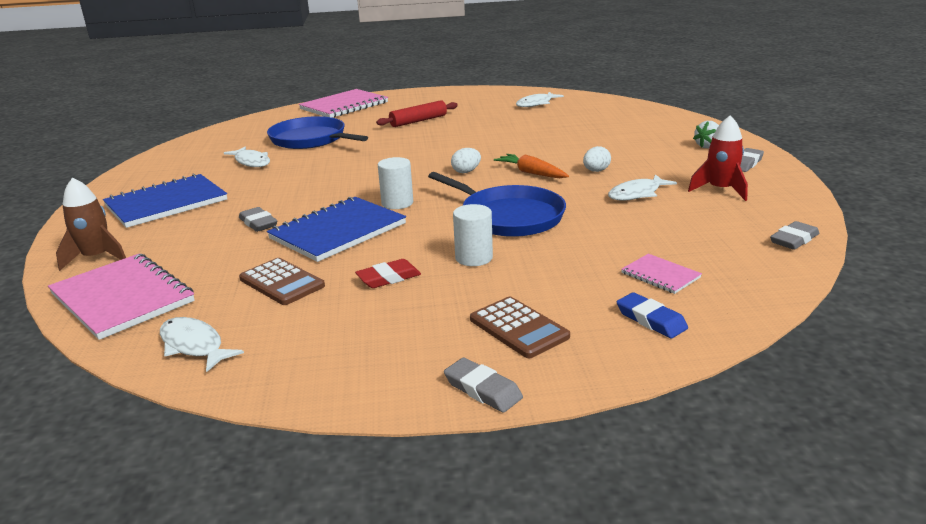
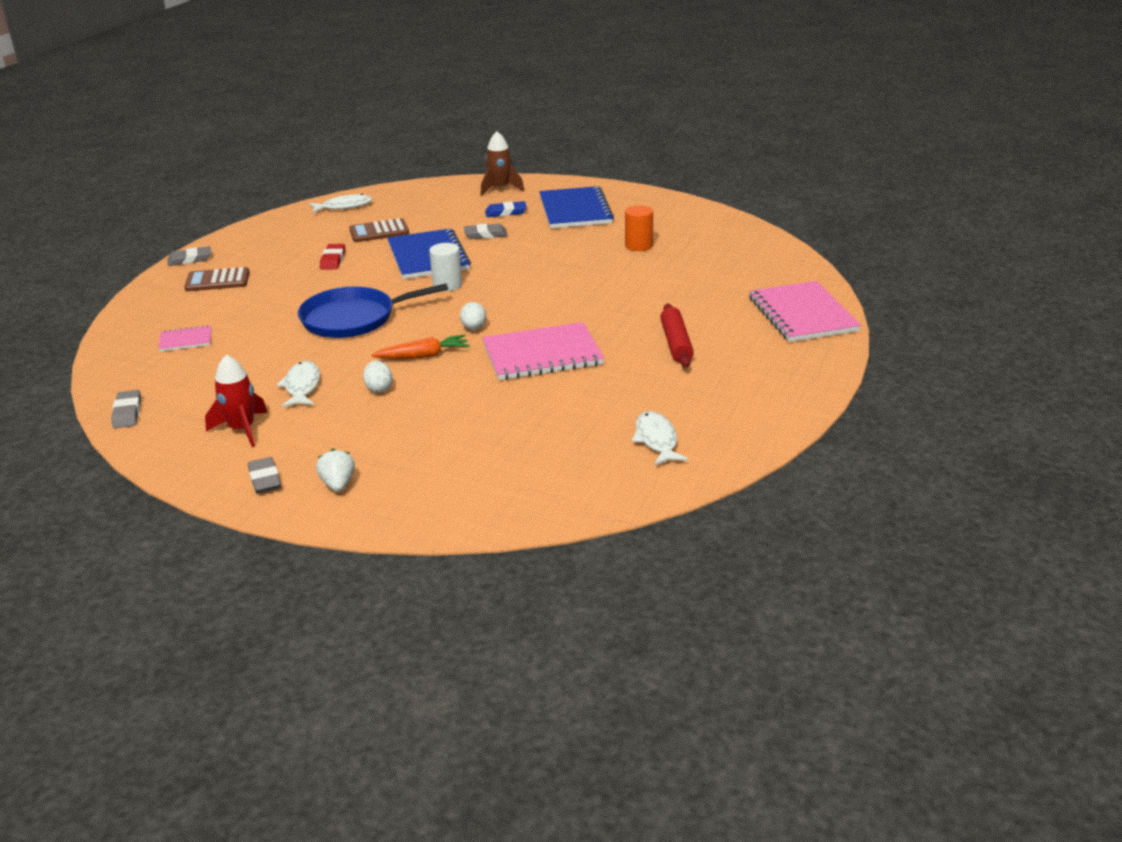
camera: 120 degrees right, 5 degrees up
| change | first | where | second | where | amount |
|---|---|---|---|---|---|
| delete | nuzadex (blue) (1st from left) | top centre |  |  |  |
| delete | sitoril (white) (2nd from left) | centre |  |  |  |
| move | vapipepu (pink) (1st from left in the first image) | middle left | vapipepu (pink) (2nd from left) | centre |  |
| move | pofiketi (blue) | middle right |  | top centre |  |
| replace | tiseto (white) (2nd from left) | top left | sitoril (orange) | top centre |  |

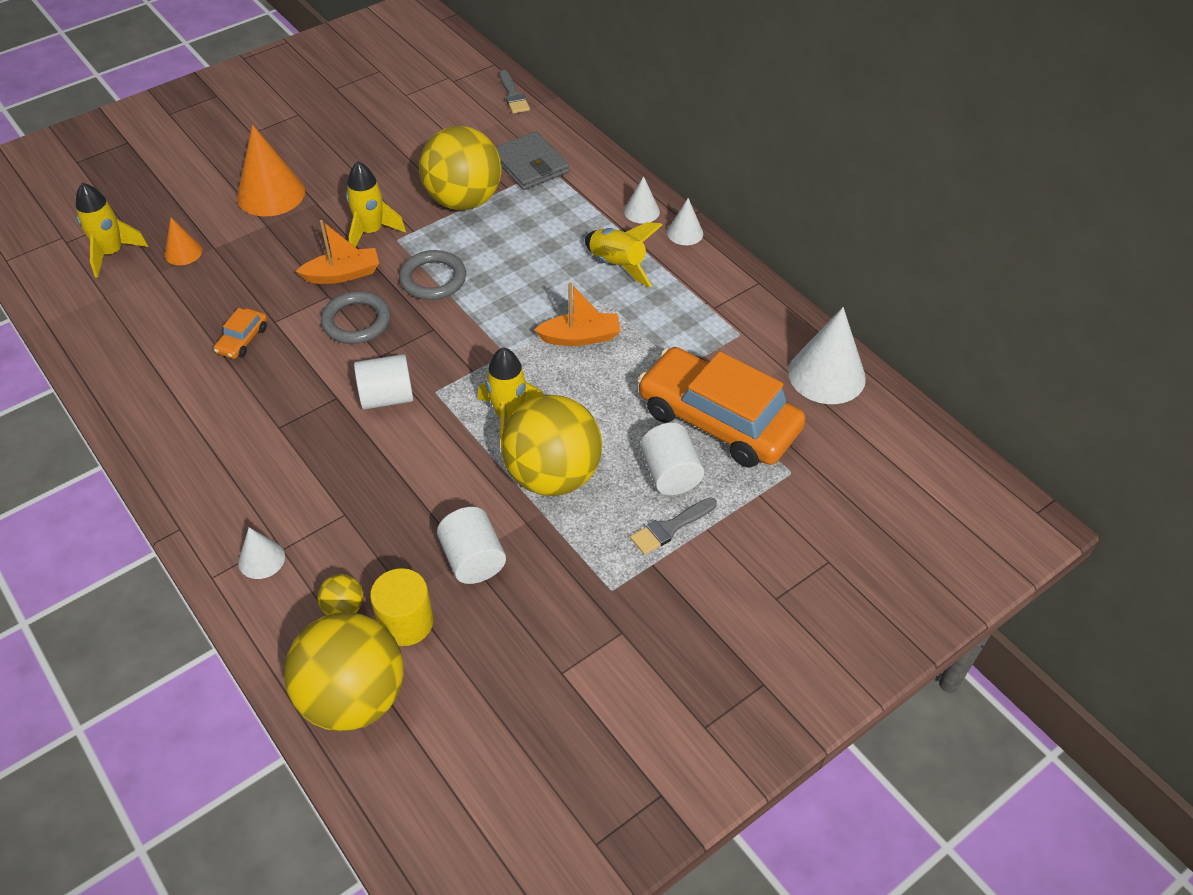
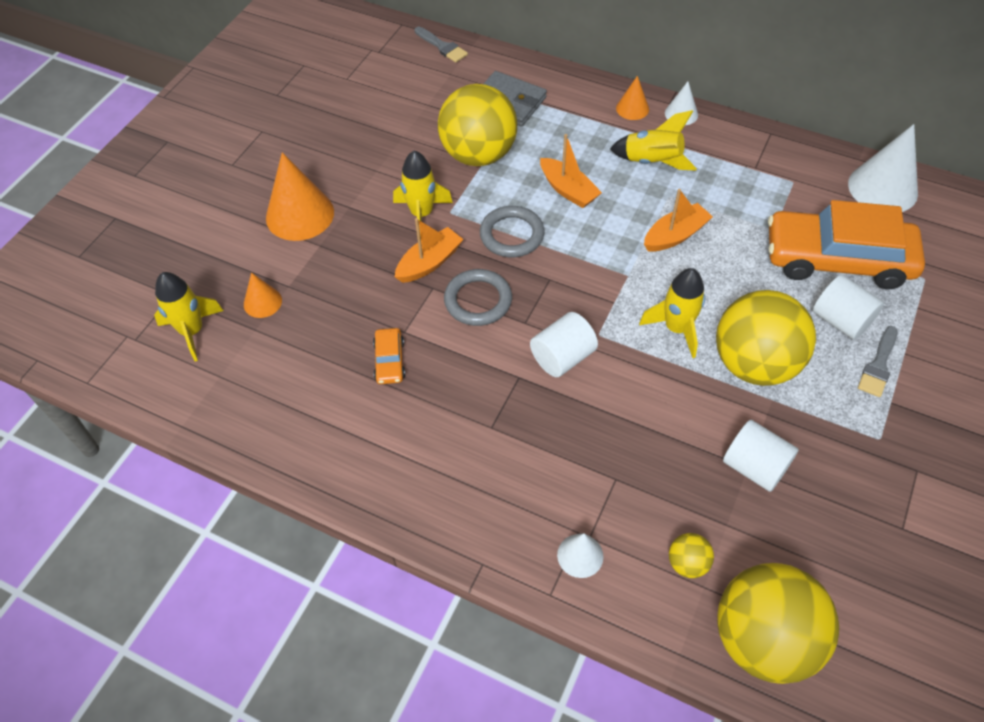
camera: 25 degrees left, 5 degrees up
| change | first | where | second | where | amount |
|---|---|---|---|---|---|
| delete | sitoril (yellow) | bottom centre |  |  |  |
| insert |  |  | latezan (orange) (2nd from left) | top centre |  |
| recolor | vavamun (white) (2nd from left) | top centre | vavamun (orange) (3rd from left) | top centre |  |

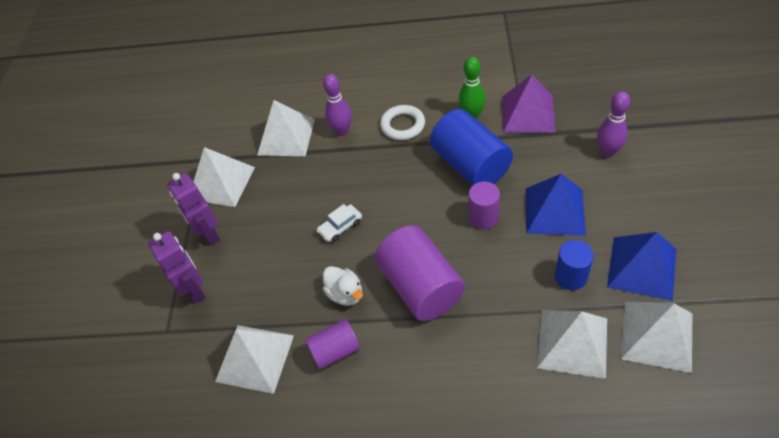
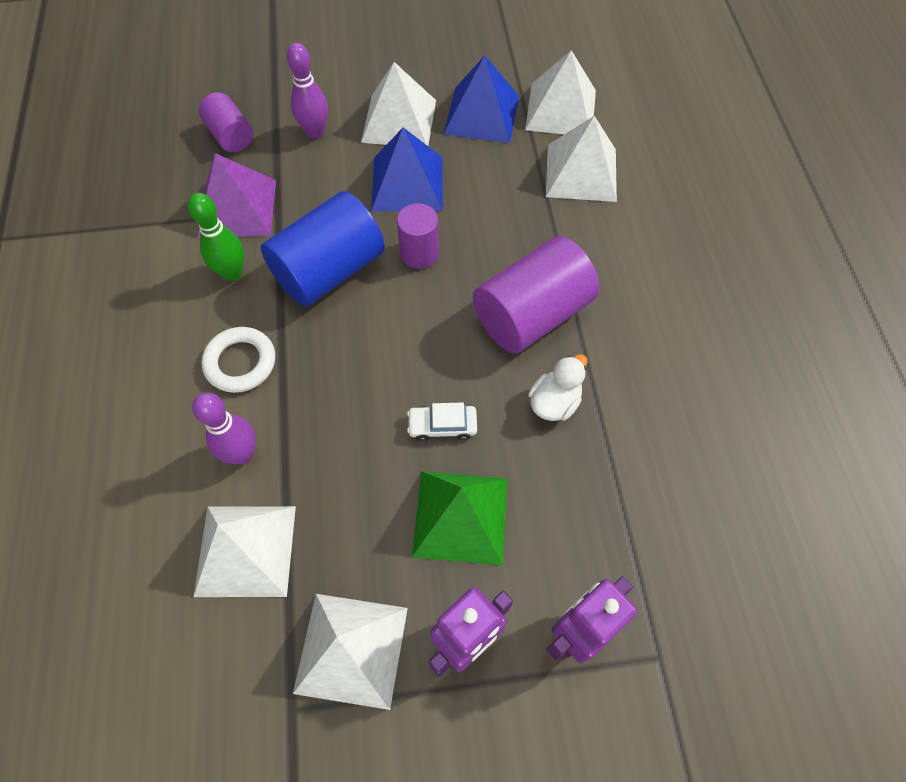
camera: 105 degrees left, 10 degrees up
| change | first | where | second | where | amount |
|---|---|---|---|---|---|
| delete | sitoril (blue) (2nd from left) | middle right |  |  |  |
| insert |  |  | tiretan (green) | centre |  |
| move | tiretan (white) (2nd from left in the first image) | bottom left | tiretan (white) (3rd from left) | top centre |  |
| move | sitoril (purple) (1st from left) | bottom centre |  | top left |  |
| rotate | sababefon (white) | centre |  | centre | 135 degrees clockwise |

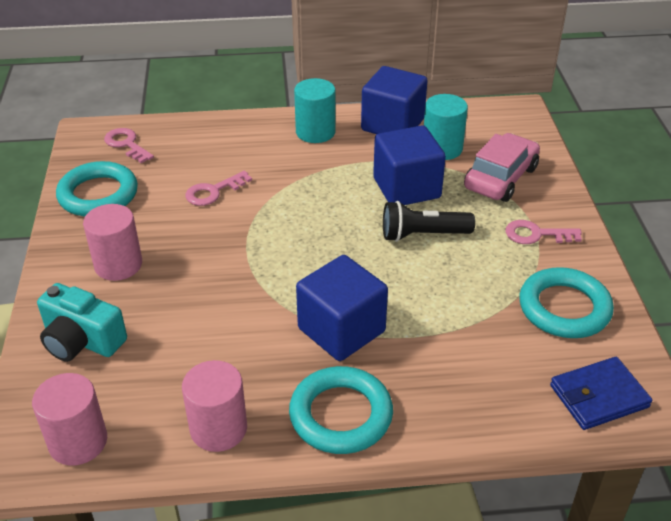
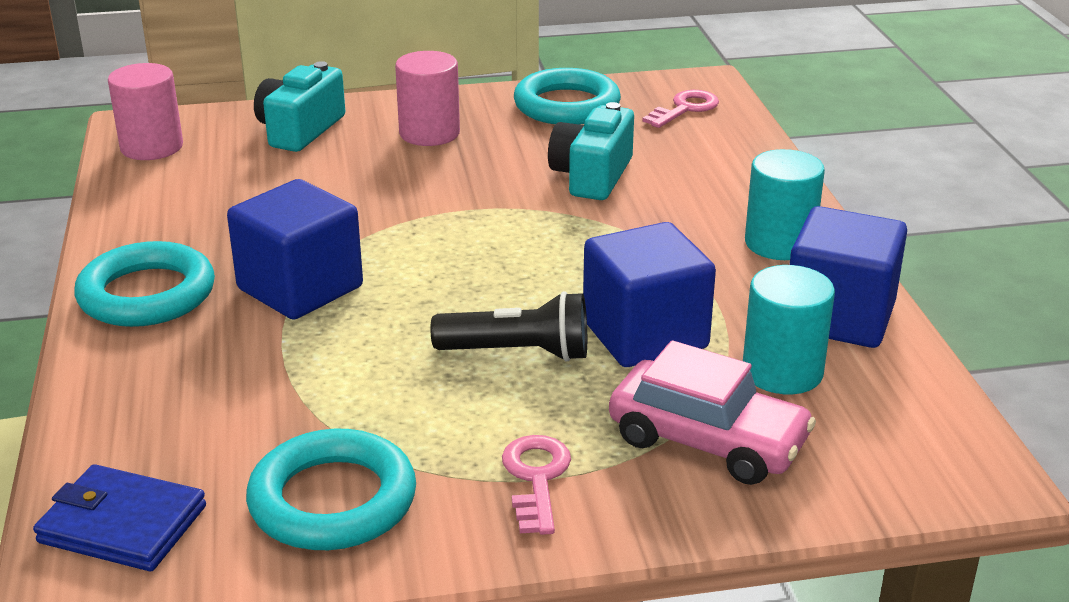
camera: 85 degrees right, 10 degrees down
| change | first | where | second | where | amount |
|---|---|---|---|---|---|
| delete | sitoril (pink) (3rd from left) | bottom left |  |  |  |
| replace | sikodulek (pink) (2nd from left) | middle left | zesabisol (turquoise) (2nd from left) | top centre |  |
| rotate | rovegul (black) | centre |  | centre | 105 degrees clockwise |
| rotate | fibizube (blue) | bottom right |  | bottom left | 45 degrees counterclockwise |

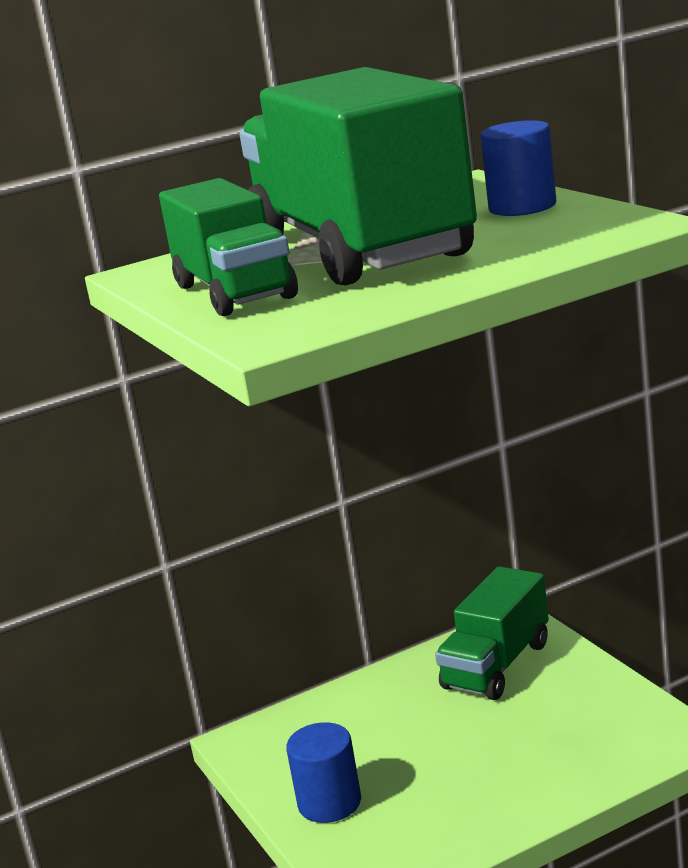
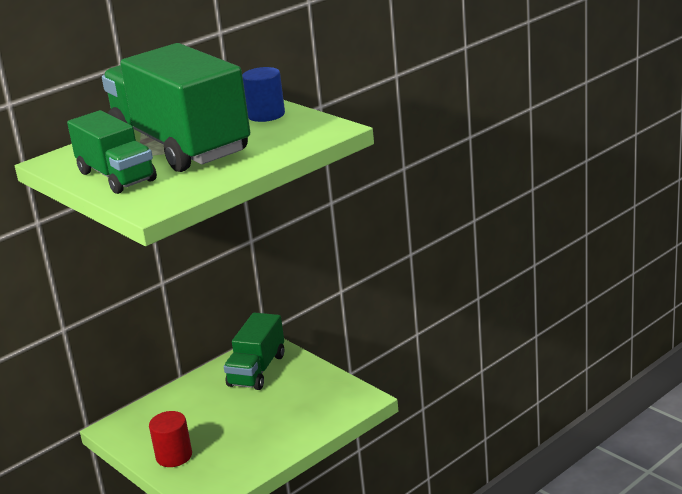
camera: 15 degrees left, 5 degrees up
| change | first | where | second | where | amount |
|---|---|---|---|---|---|
| recolor | sitoril (blue) (1st from left) | bottom centre | sitoril (red) | bottom left |  |

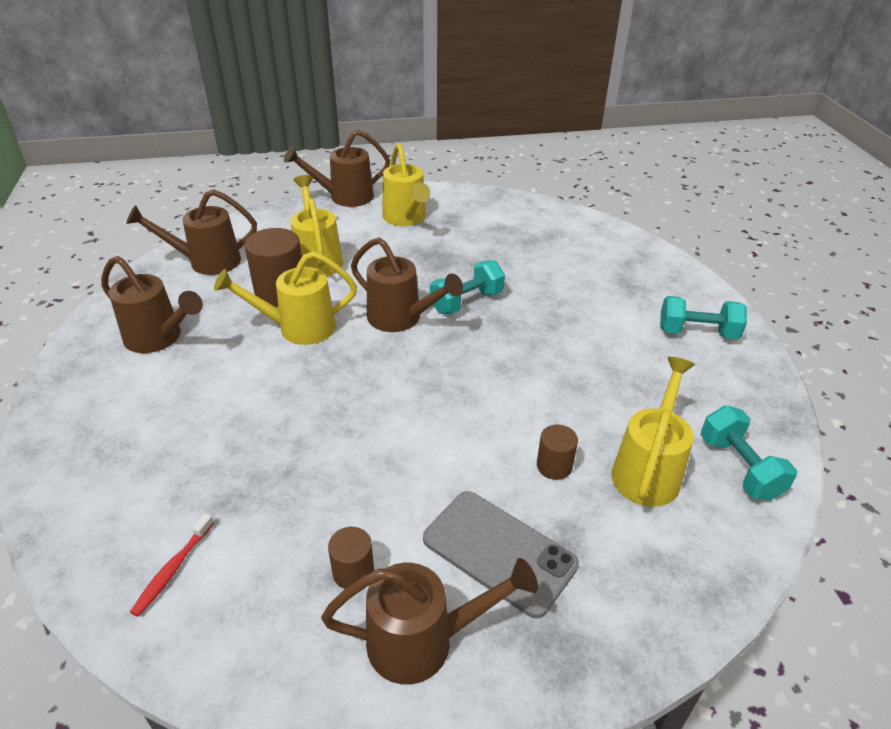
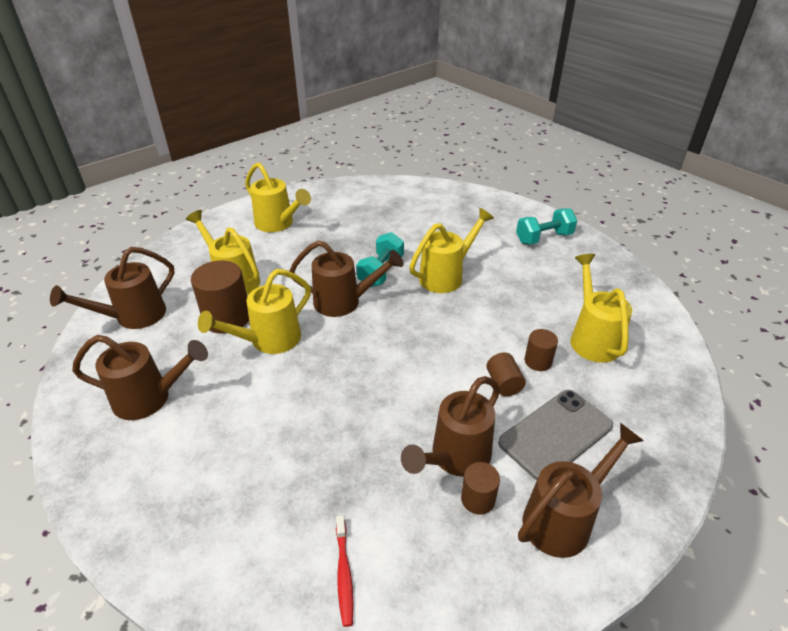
camera: 30 degrees left, 0 degrees up
| change | first | where | second | where | amount |
|---|---|---|---|---|---|
| delete | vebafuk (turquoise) (3rd from left) | middle right |  |  |  |
| insert |  |  | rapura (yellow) (4th from left) | centre |  |
| insert |  |  | sitoril (brown) (3rd from left) | centre |  |
| move | rapura (brown) (3rd from left in the first image) | top centre | rapura (brown) (4th from left) | bottom centre |  |
| rotate | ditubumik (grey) | bottom centre |  | bottom right | 45 degrees counterclockwise |

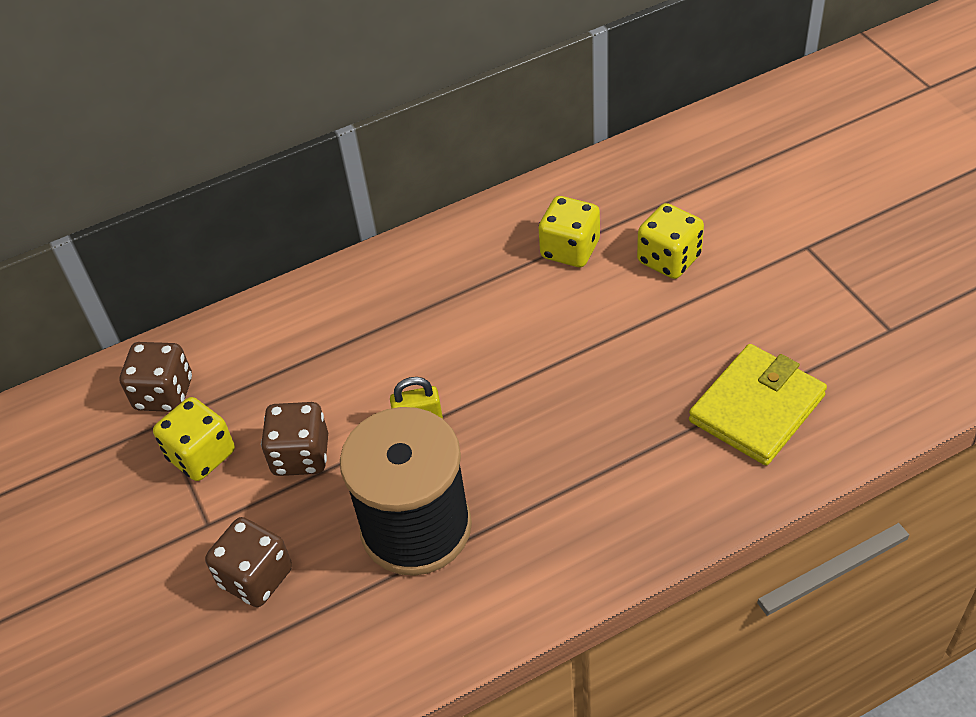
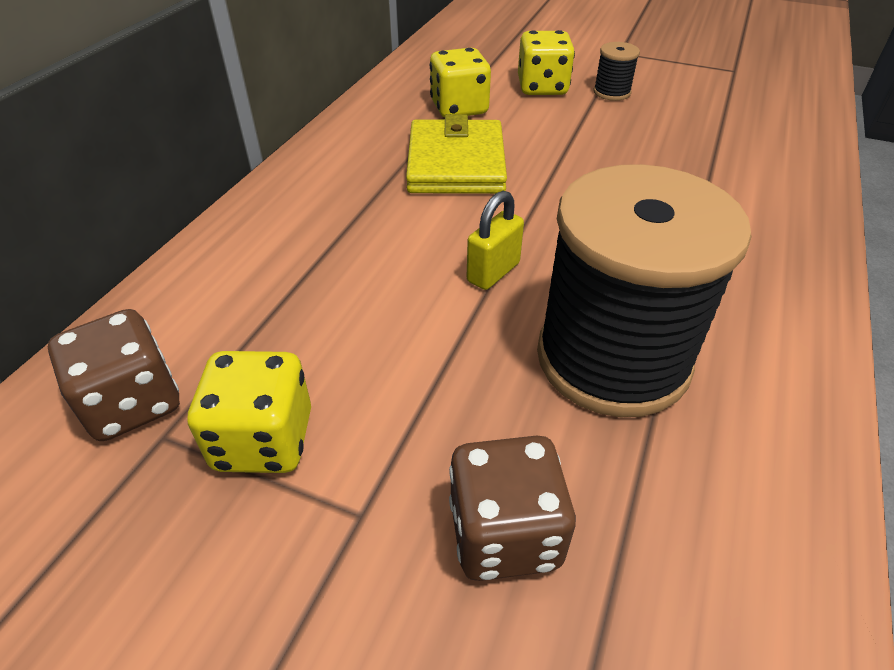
camera: 45 degrees left, 5 degrees down
| change | first | where | second | where | amount |
|---|---|---|---|---|---|
| delete | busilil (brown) (3rd from left) | middle left |  |  |  |
| insert |  |  | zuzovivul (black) (1st from left) | top right |  |
| move | fibizube (yellow) | middle right |  | top centre |  |

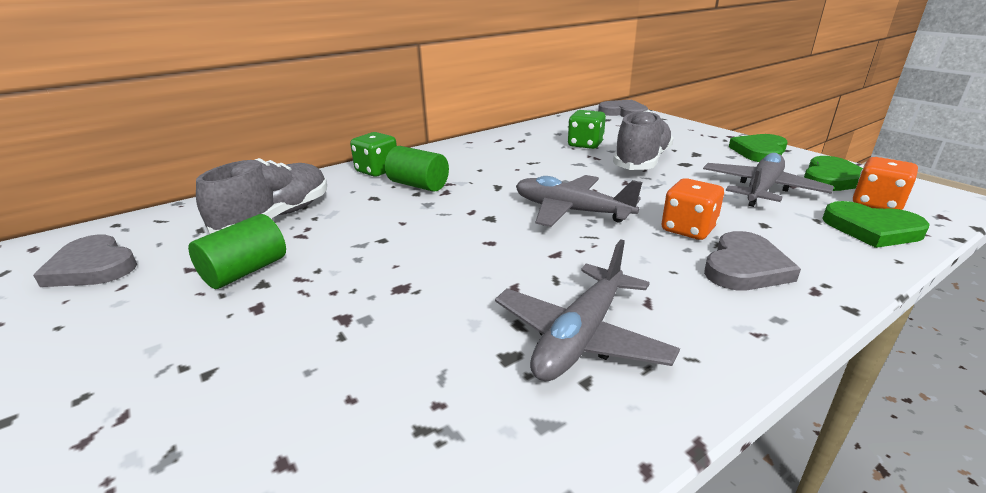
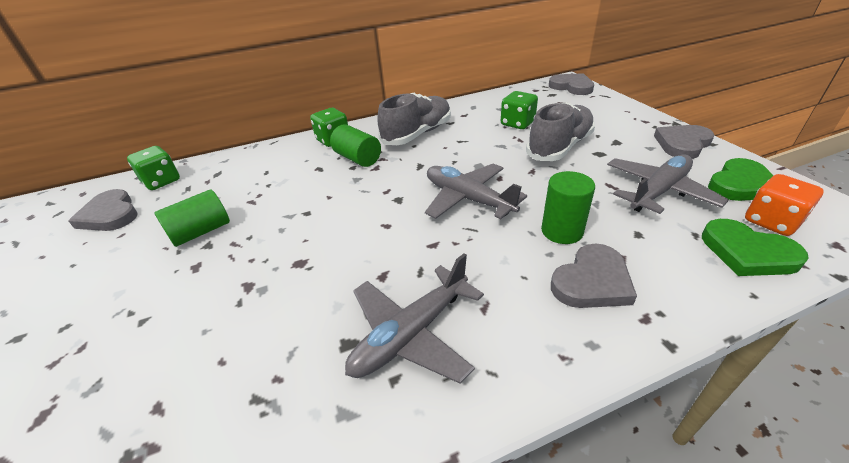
camera: 15 degrees right, 10 degrees up
| change | first | where | second | where | amount |
|---|---|---|---|---|---|
| insert |  |  | busilil (green) (1st from left) | middle left |  |
| move | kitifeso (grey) (1st from left) | middle left |  | top centre |  |
| replace | busilil (orange) (1st from left) | middle right | sitoril (green) (3rd from left) | middle right |  |
| recolor | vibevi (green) (1st from left) | top right | vibevi (grey) (4th from left) | top right |  |

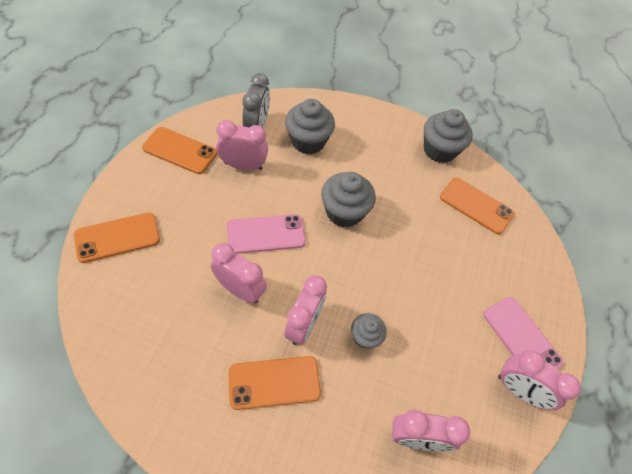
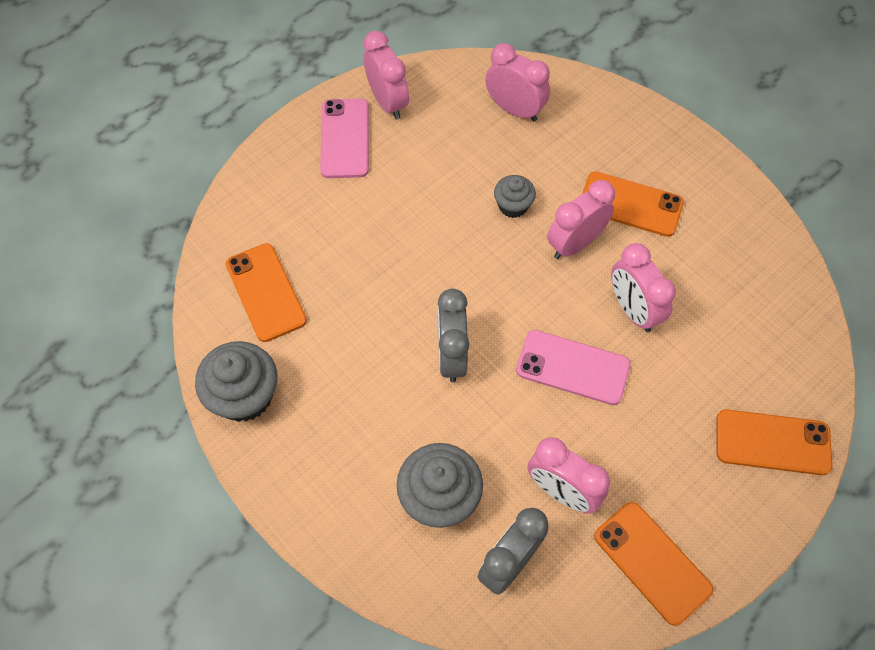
camera: 145 degrees left, 5 degrees up
| change | first | where | second | where | amount |
|---|---|---|---|---|---|
| replace | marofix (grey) (2nd from left) | centre | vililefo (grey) (1st from left) | centre |  |

